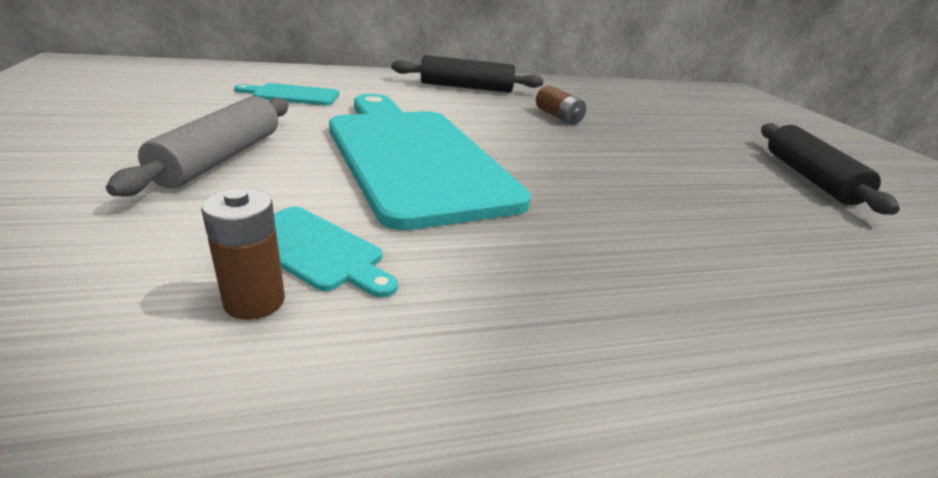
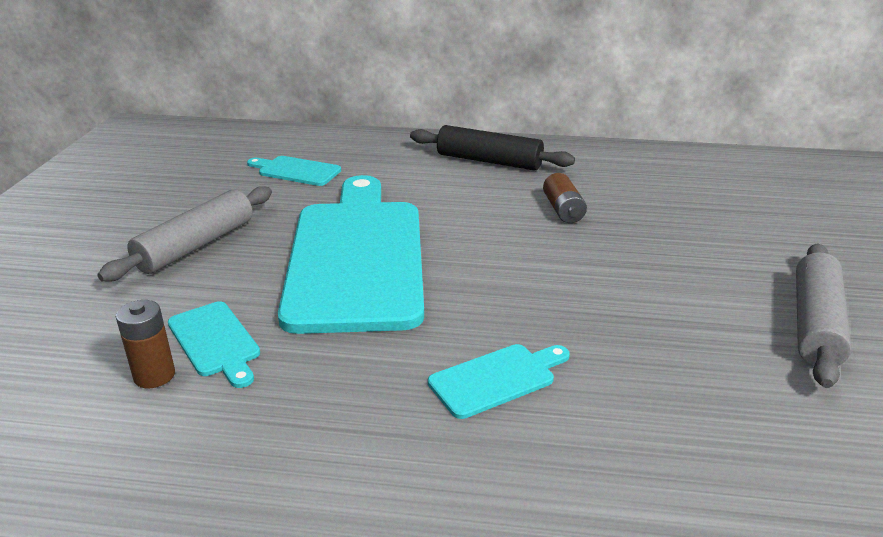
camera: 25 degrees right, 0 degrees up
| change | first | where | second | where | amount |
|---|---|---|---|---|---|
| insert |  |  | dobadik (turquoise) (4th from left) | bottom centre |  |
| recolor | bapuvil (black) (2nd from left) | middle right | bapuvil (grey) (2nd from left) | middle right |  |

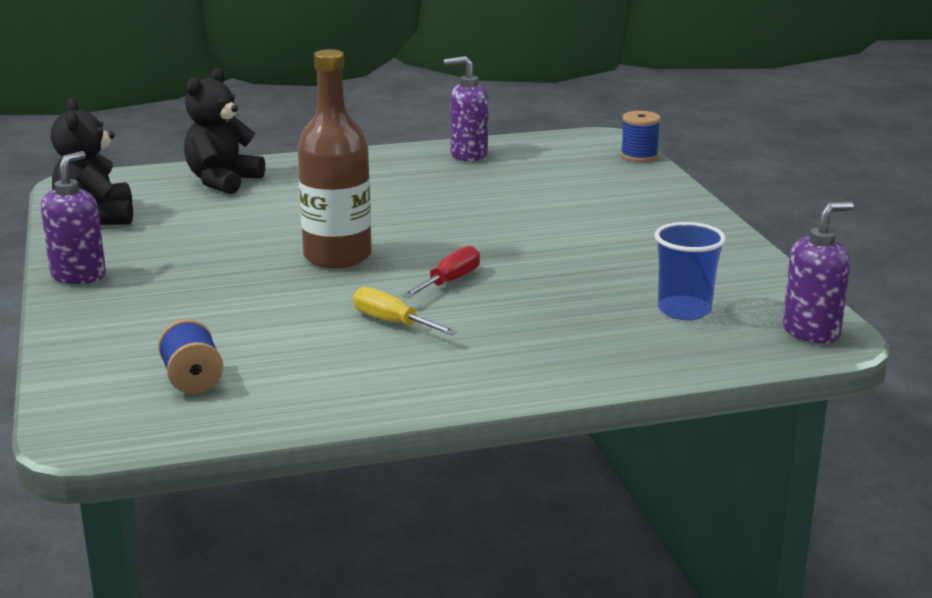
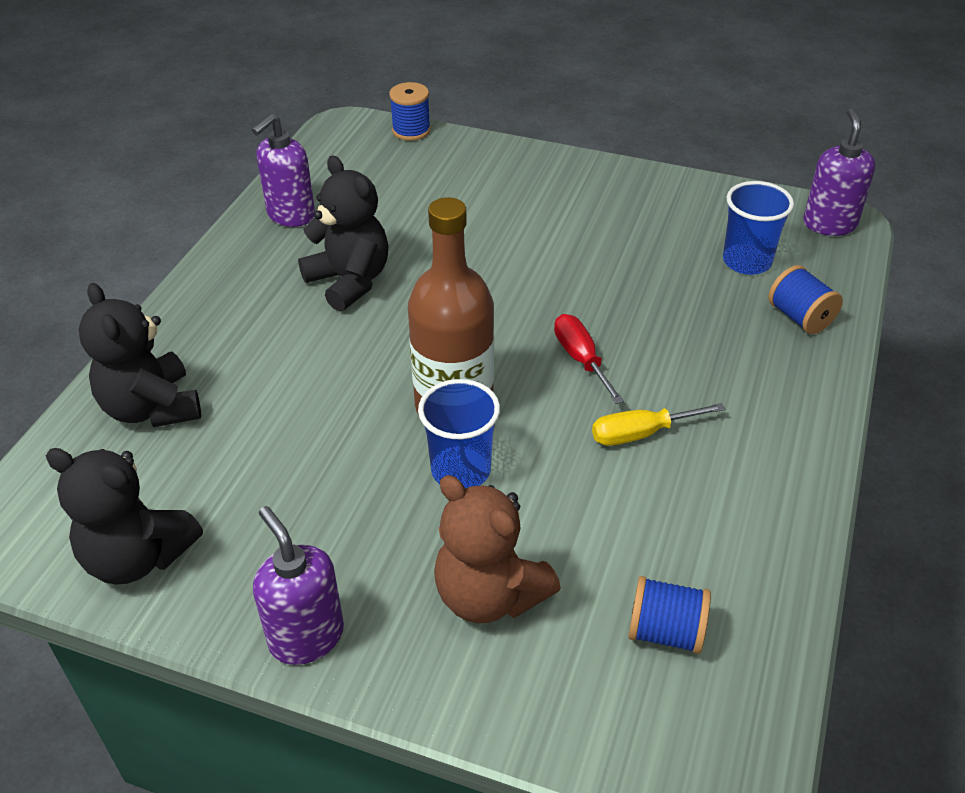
camera: 55 degrees left, 20 degrees up
| change | first | where | second | where | amount |
|---|---|---|---|---|---|
| insert |  |  | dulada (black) (3rd from left) | top centre |  |
| insert |  |  | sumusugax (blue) (1st from left) | centre |  |
| insert |  |  | dulada (brown) | bottom centre |  |
| insert |  |  | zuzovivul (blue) (3rd from left) | middle right |  |

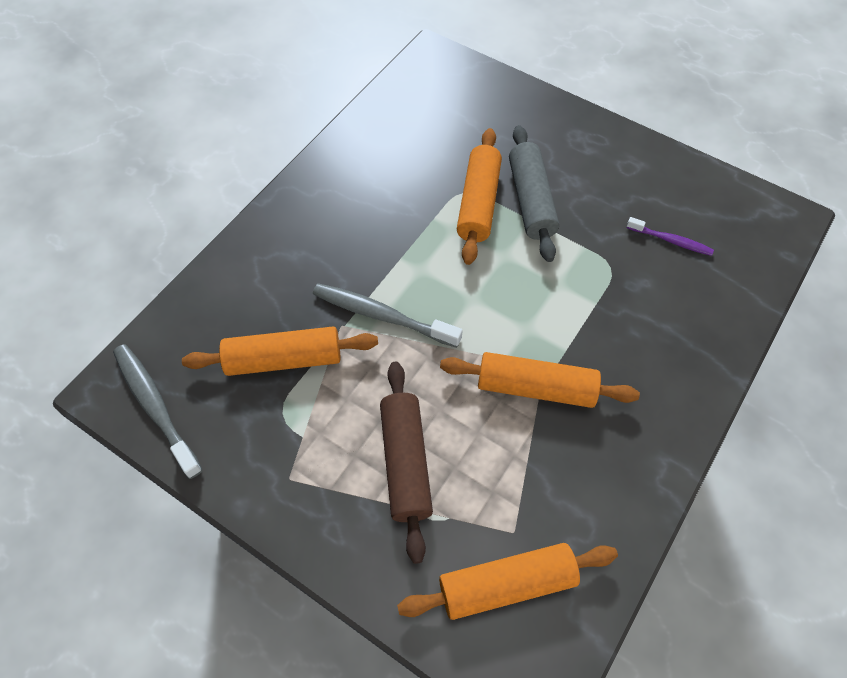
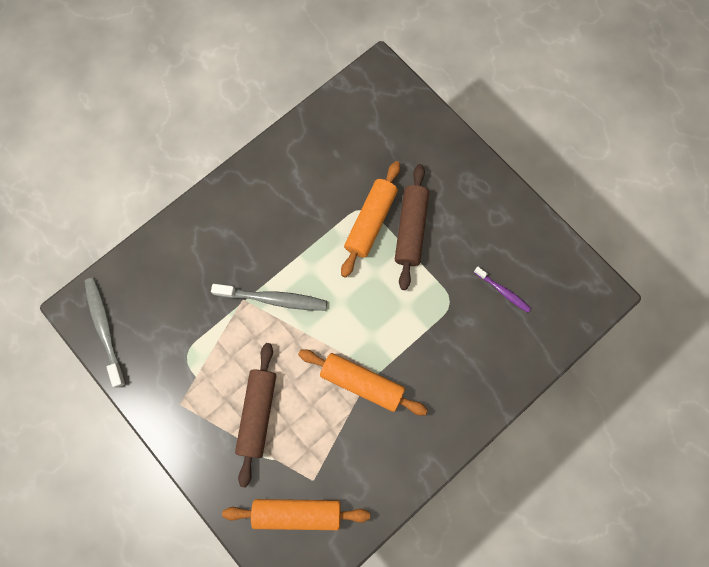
camera: 15 degrees right, 15 degrees up
| change | first | where | second | where | amount |
|---|---|---|---|---|---|
| delete | bapuvil (orange) (1st from left) | middle left |  |  |  |
| recolor | bapuvil (grey) | top centre | bapuvil (brown) (2nd from left) | centre |  |
| rotate | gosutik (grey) (2nd from left) | centre |  | centre | 150 degrees clockwise |

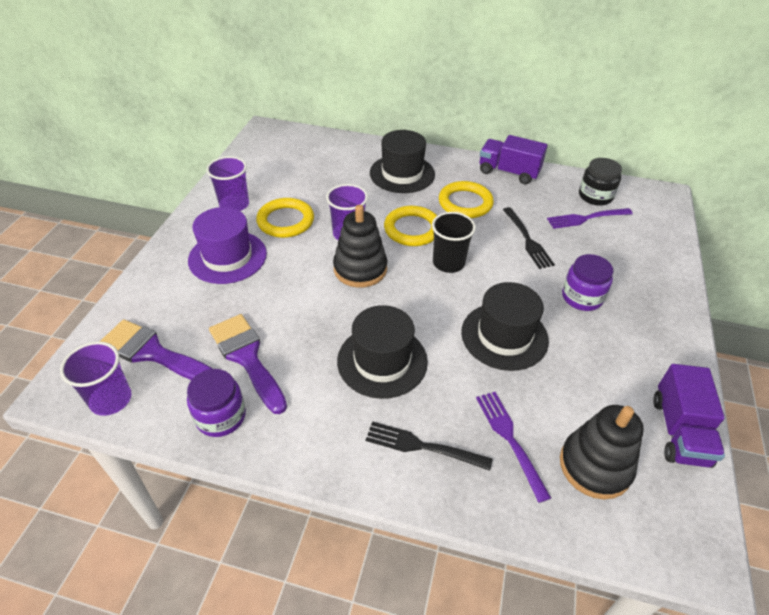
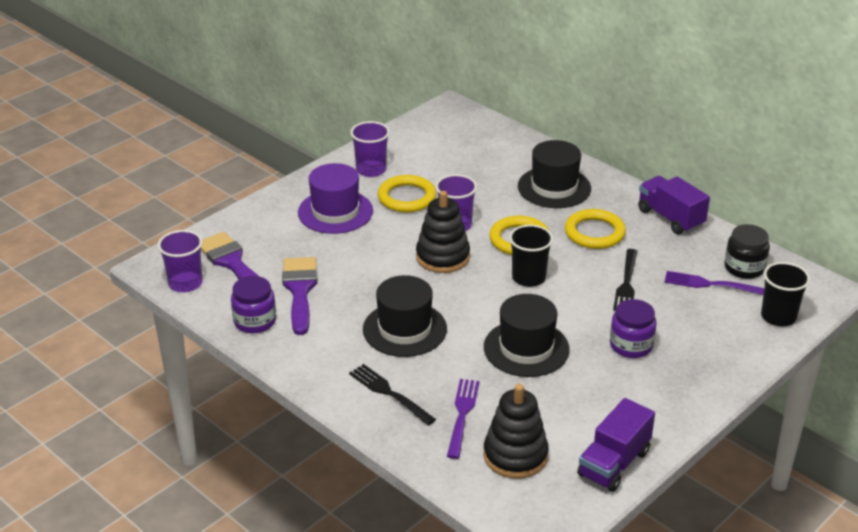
camera: 30 degrees right, 10 degrees down
| change | first | where | second | where | amount |
|---|---|---|---|---|---|
| insert |  |  | sumusugax (black) (2nd from left) | middle right |  |

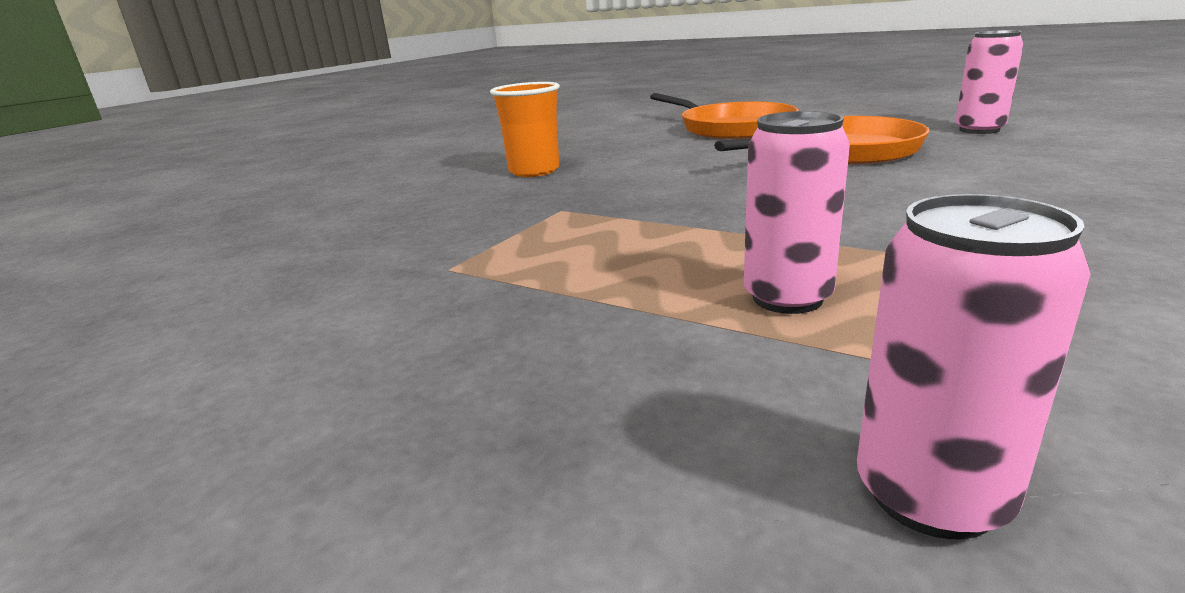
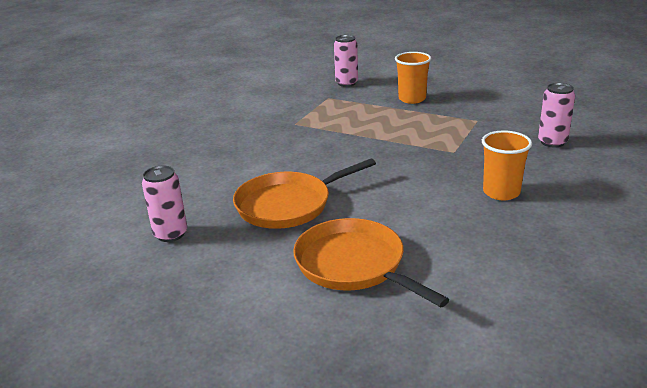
camera: 175 degrees right, 5 degrees up
| change | first | where | second | where | amount |
|---|---|---|---|---|---|
| insert |  |  | sumusugax (orange) (1st from left) | top centre |  |
| move | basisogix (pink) (1st from left in the first image) | middle right | basisogix (pink) (3rd from left) | top right |  |

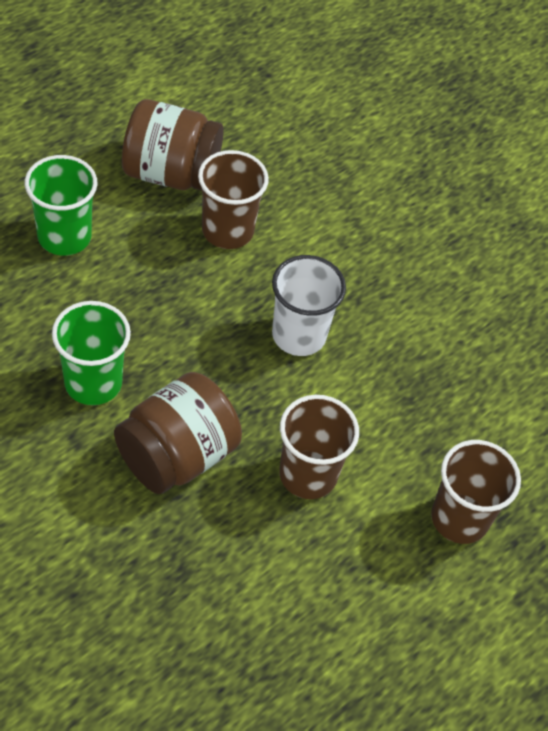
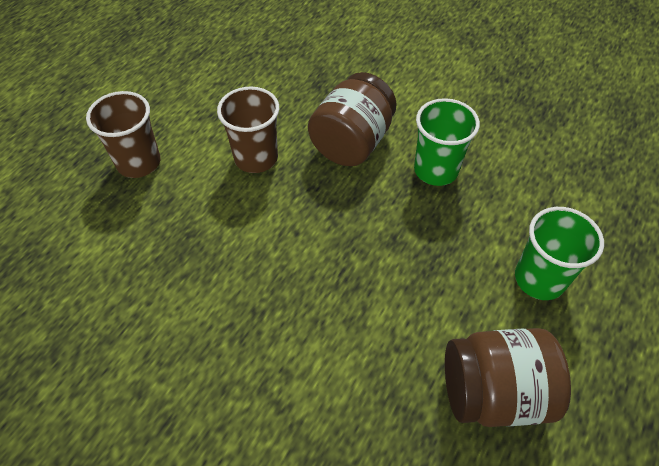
camera: 170 degrees right, 0 degrees up
| change | first | where | second | where | amount |
|---|---|---|---|---|---|
| delete | sumusugax (brown) (1st from left) | top centre |  |  |  |
| delete | sumusugax (white) | centre |  |  |  |

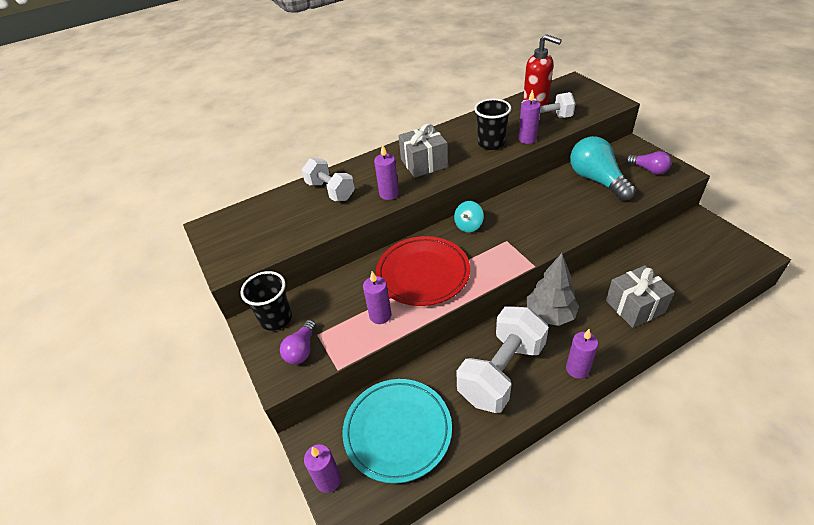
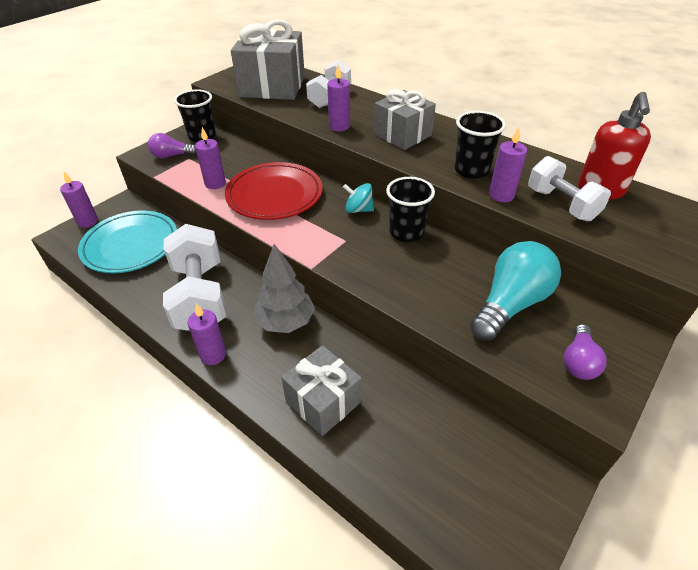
camera: 65 degrees right, 0 degrees up
| change | first | where | second | where | amount |
|---|---|---|---|---|---|
| insert |  |  | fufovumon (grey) (1st from left) | top centre |  |
| insert |  |  | sumusugax (black) (2nd from left) | centre |  |
| rotate | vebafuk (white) (2nd from left in the first image) | bottom centre | vebafuk (white) (1st from left) | middle left | 60 degrees clockwise |

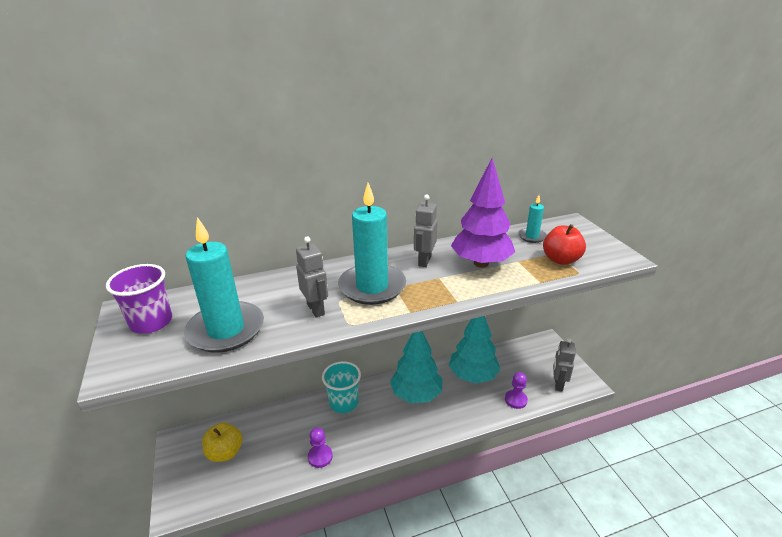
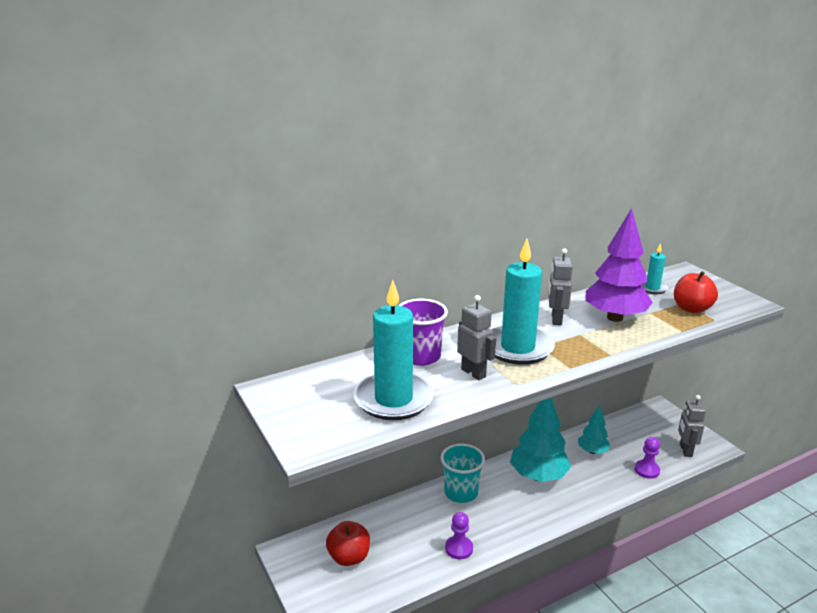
camera: 10 degrees left, 5 degrees down
| change | first | where | second | where | amount |
|---|---|---|---|---|---|
| move | sumusugax (purple) | middle left |  | centre |  |
| recolor | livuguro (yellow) | bottom left | livuguro (red) (1st from left) | bottom centre |  |
| resize | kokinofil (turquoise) (2nd from left) | centre |  | bottom right | x0.56 |

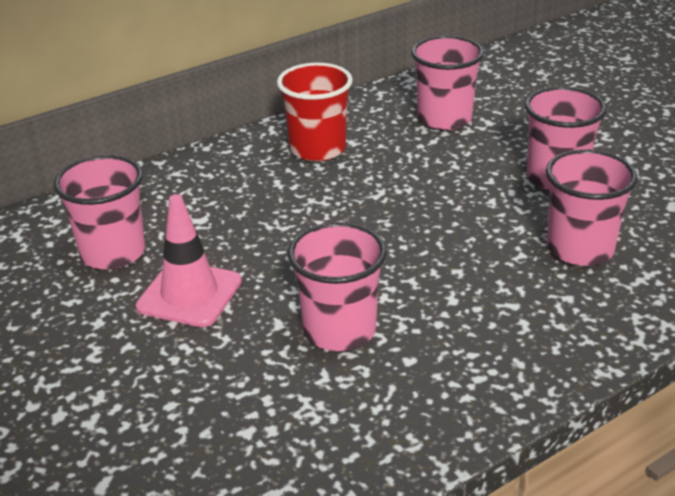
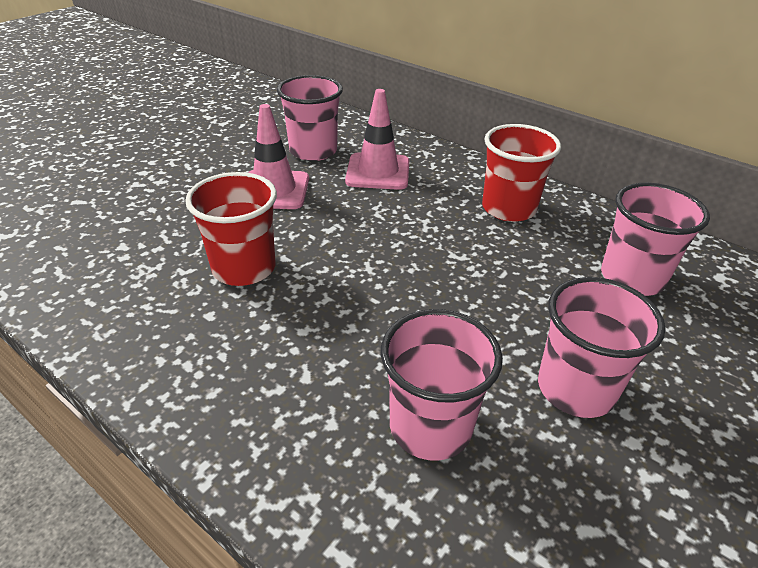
camera: 70 degrees right, 5 degrees up
| change | first | where | second | where | amount |
|---|---|---|---|---|---|
| insert |  |  | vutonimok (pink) (2nd from left) | top centre |  |
| recolor | sumusugax (pink) (2nd from left) | centre | sumusugax (red) (1st from left) | middle left |  |

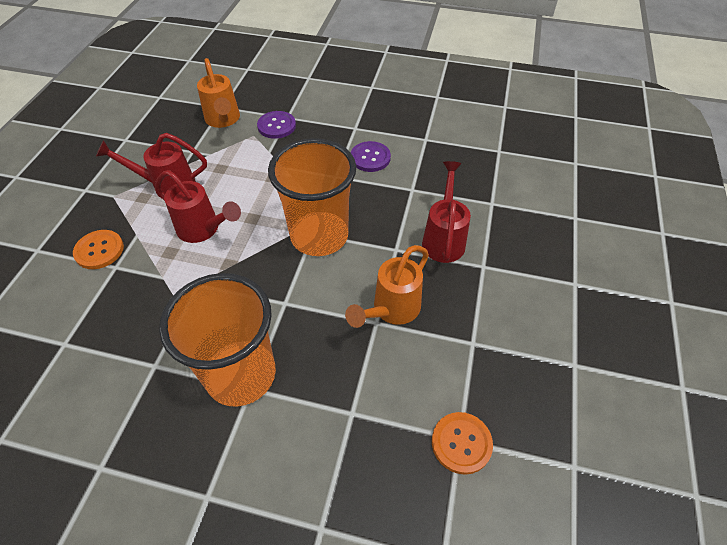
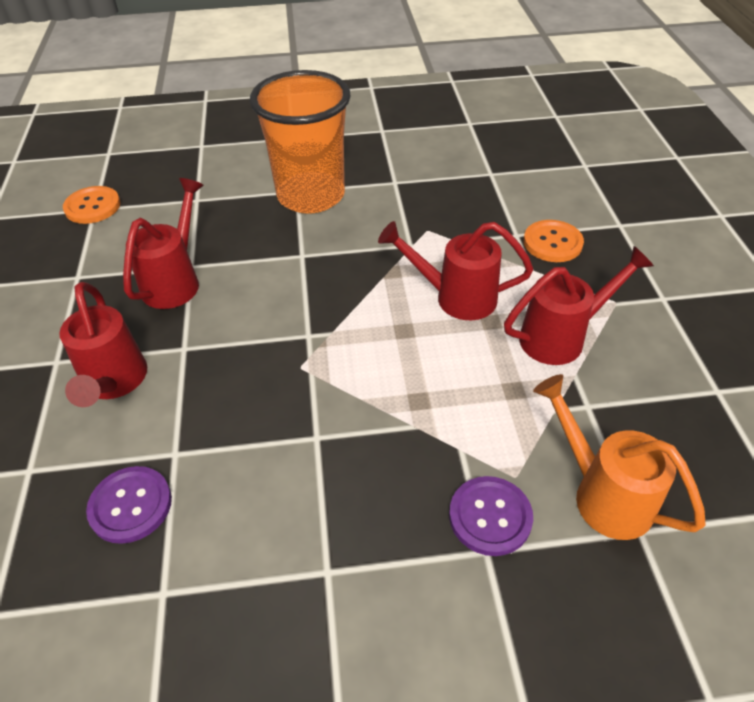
camera: 160 degrees right, 5 degrees down
| change | first | where | second | where | amount |
|---|---|---|---|---|---|
| delete | sumusugax (orange) (2nd from left) | centre |  |  |  |
| move | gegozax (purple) (2nd from left in the first image) | top centre | gegozax (purple) (1st from left) | bottom left |  |
| recolor | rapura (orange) (2nd from left) | centre | rapura (red) (2nd from left) | middle left |  |

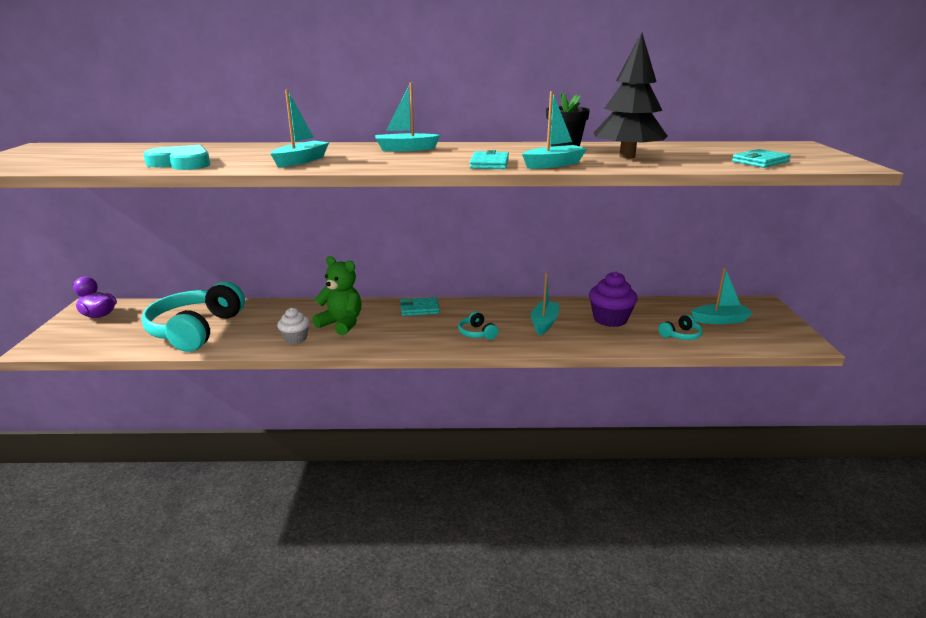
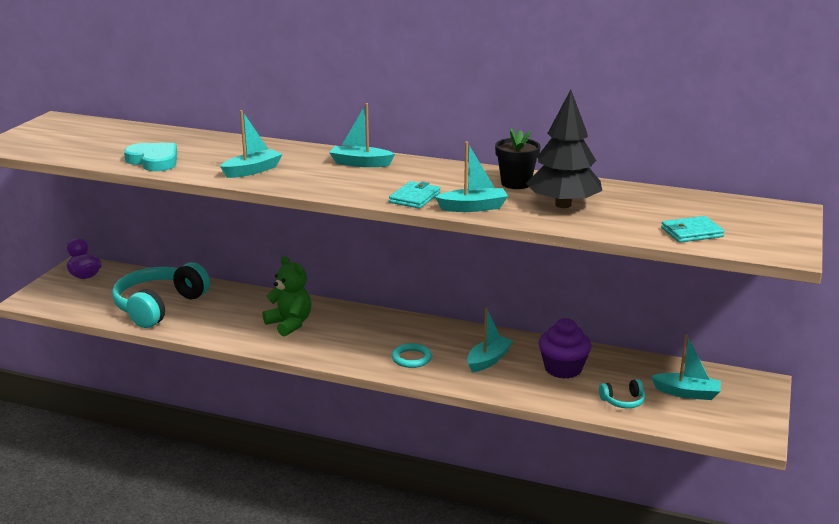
camera: 20 degrees right, 0 degrees up
| change | first | where | second | where | amount |
|---|---|---|---|---|---|
| delete | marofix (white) | middle left |  |  |  |
| delete | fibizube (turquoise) (1st from left) | centre |  |  |  |
| replace | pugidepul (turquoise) (2nd from left) | centre | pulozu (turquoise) | bottom centre |  |

